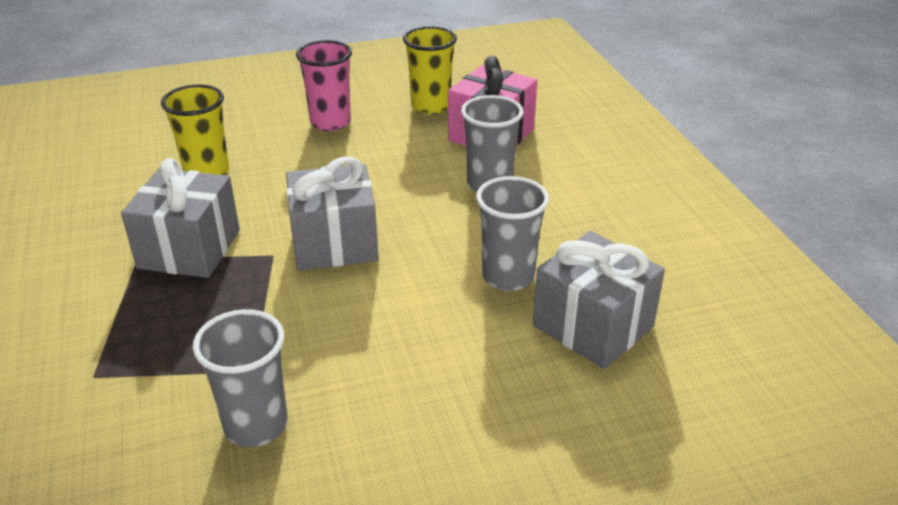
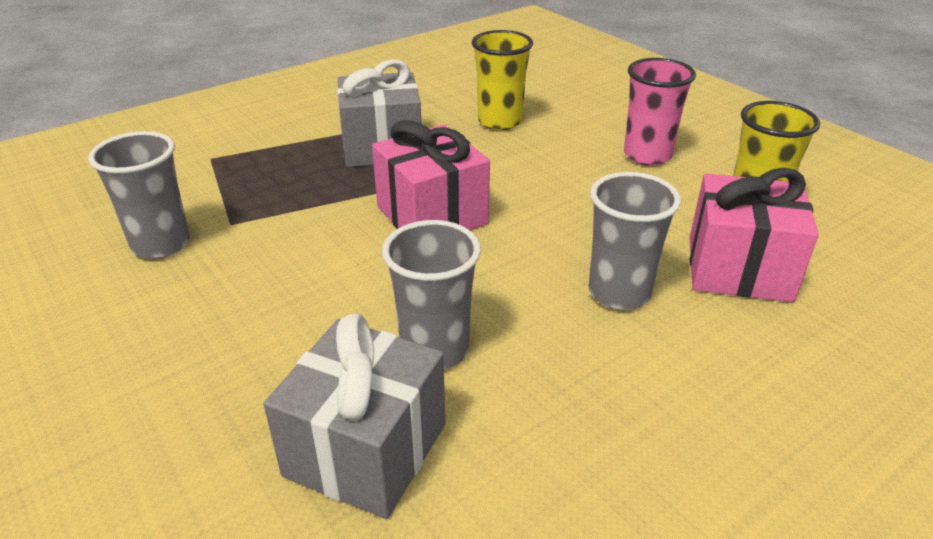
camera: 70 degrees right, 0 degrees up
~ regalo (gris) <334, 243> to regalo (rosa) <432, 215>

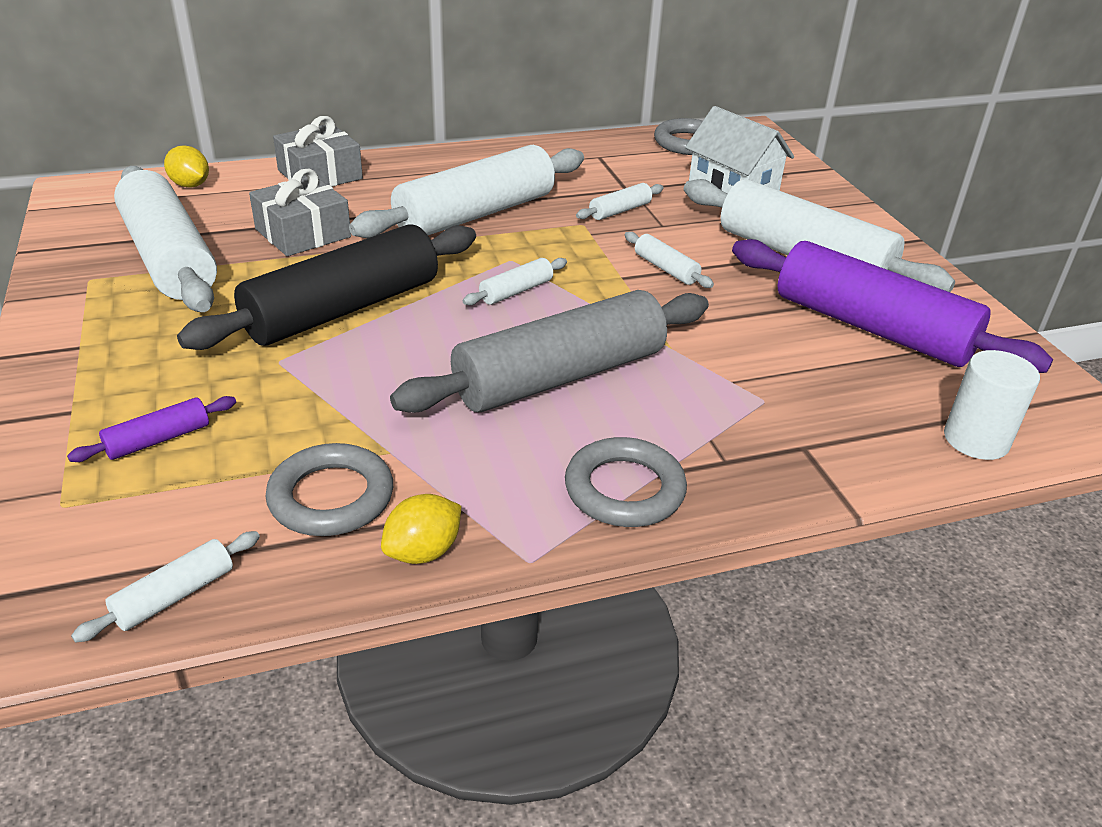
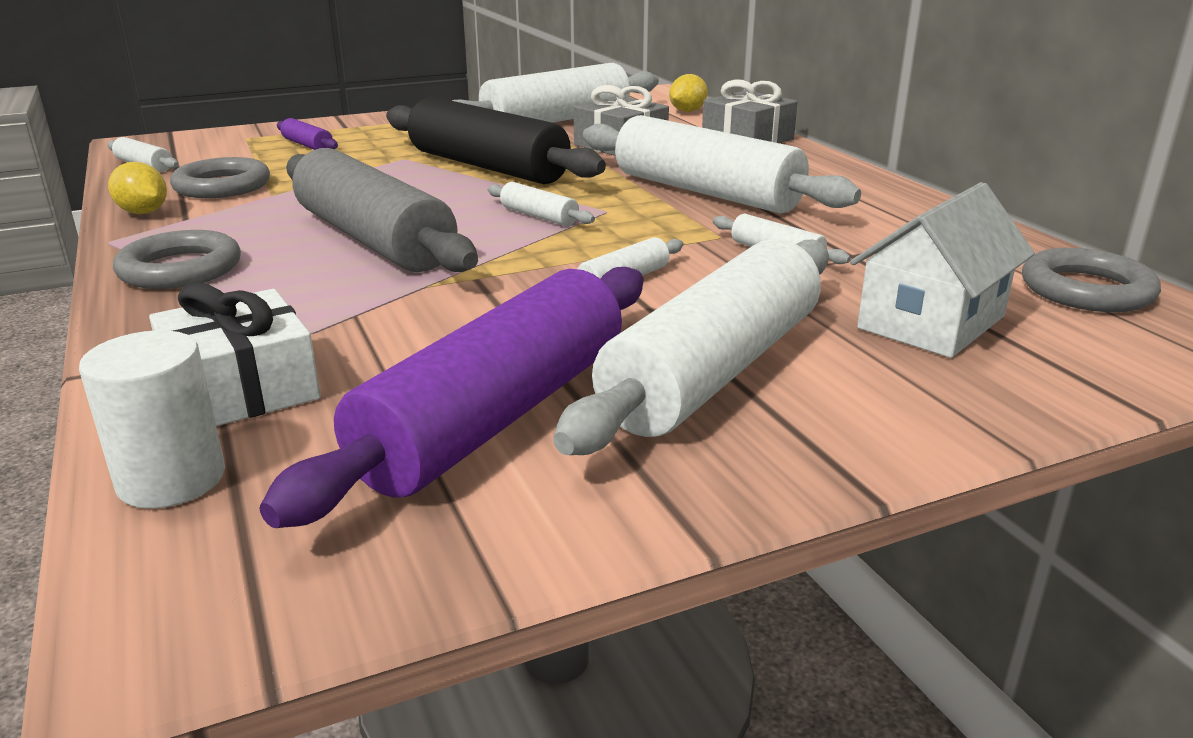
camera: 85 degrees right, 10 degrees down
+ regalo (blanco) <241, 388>

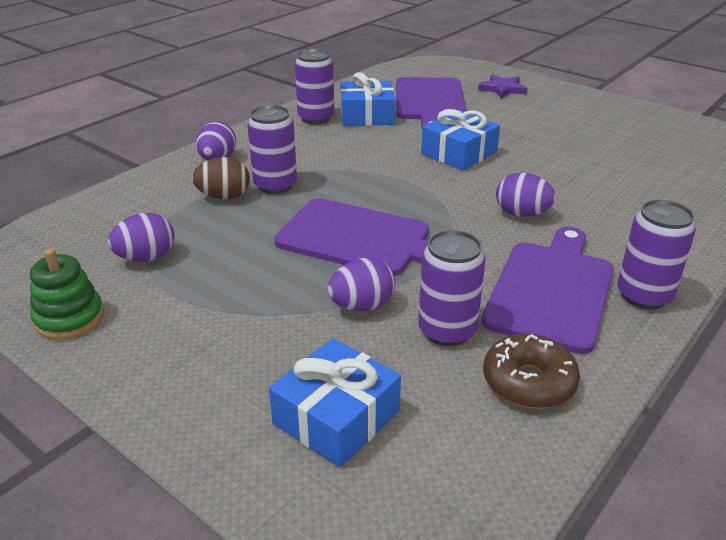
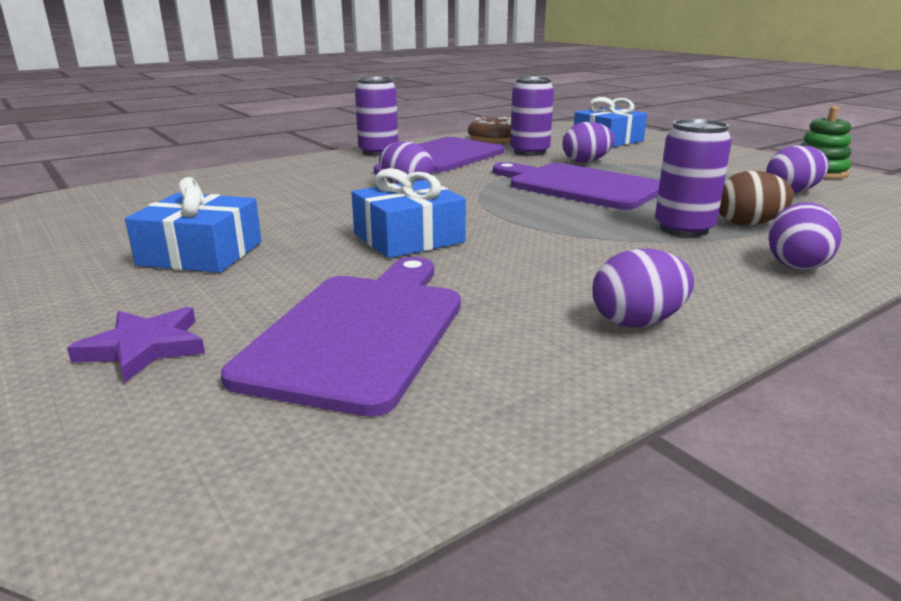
camera: 165 degrees left, 10 degrees down
~ lata (morado) <316, 118> to huevo (morado) <637, 322>
~ regalo (azul) <367, 115> to <201, 253>

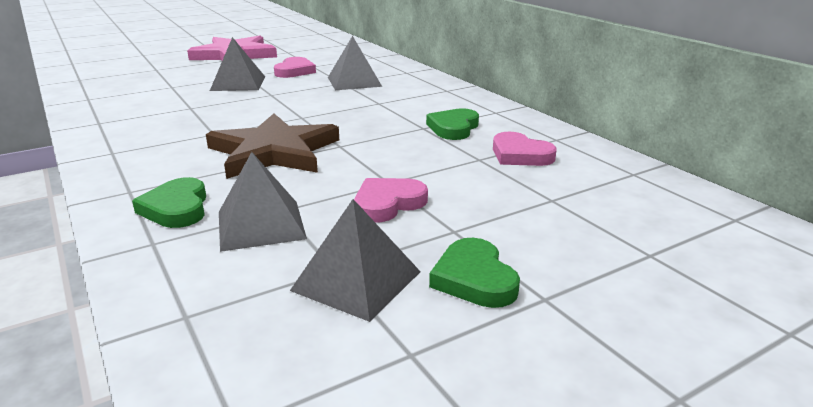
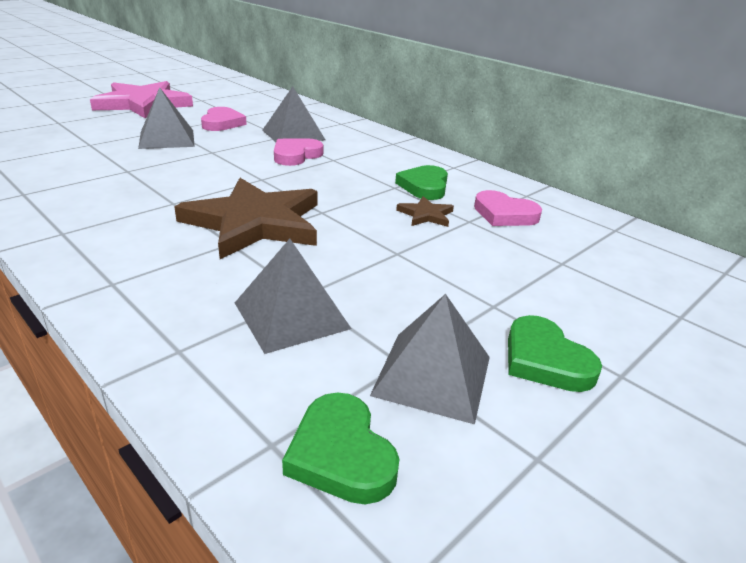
camera: 15 degrees left, 5 degrees up
~ corazón (verde) <176, 208> to <341, 454>
~ corazón (rosa) <388, 204> to <296, 155>
+ estrella (marrón) <426, 215>

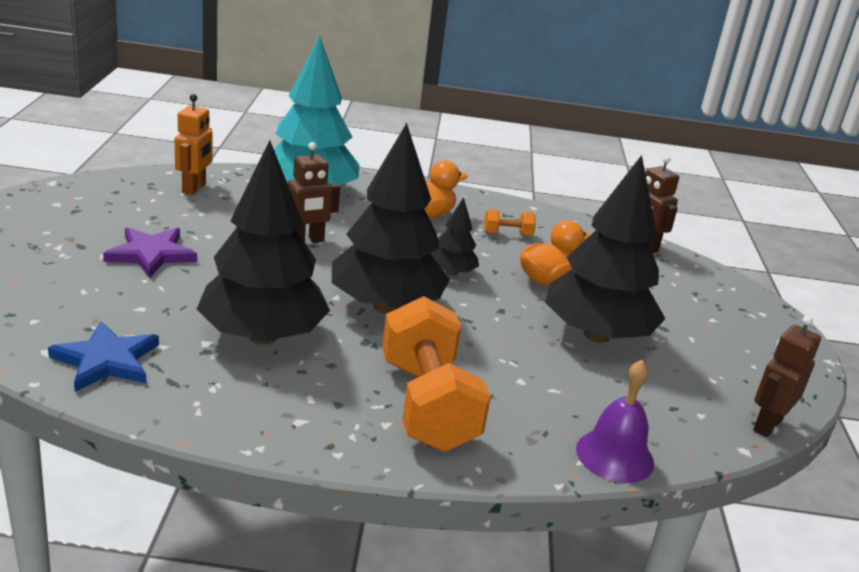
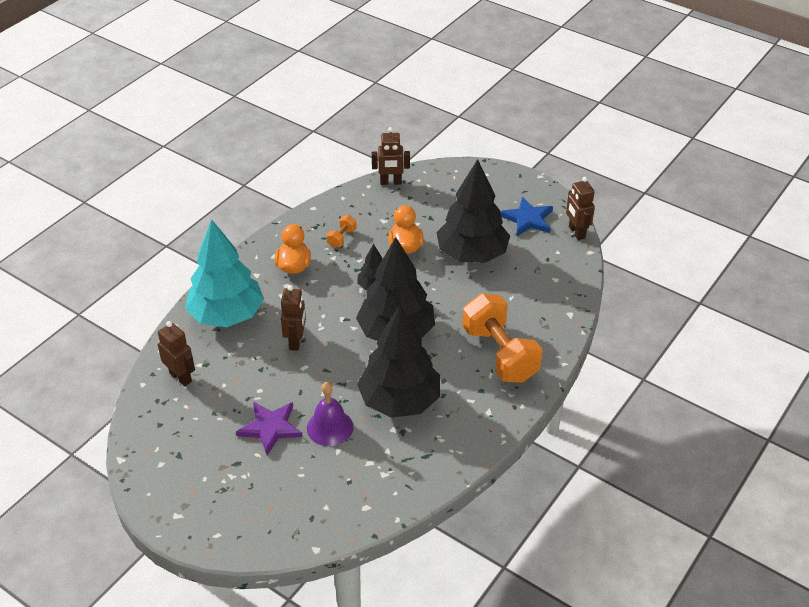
camera: 55 degrees left, 15 degrees up
~ robot (naranja) <194, 188> to robot (marrón) <181, 377>
~ mancuerna (naranja) <427, 405> = <500, 354> 45 degrees clockwise
~ estrella (azul) <106, 360> to <528, 219>
~ campana (morado) <614, 456> to <330, 427>

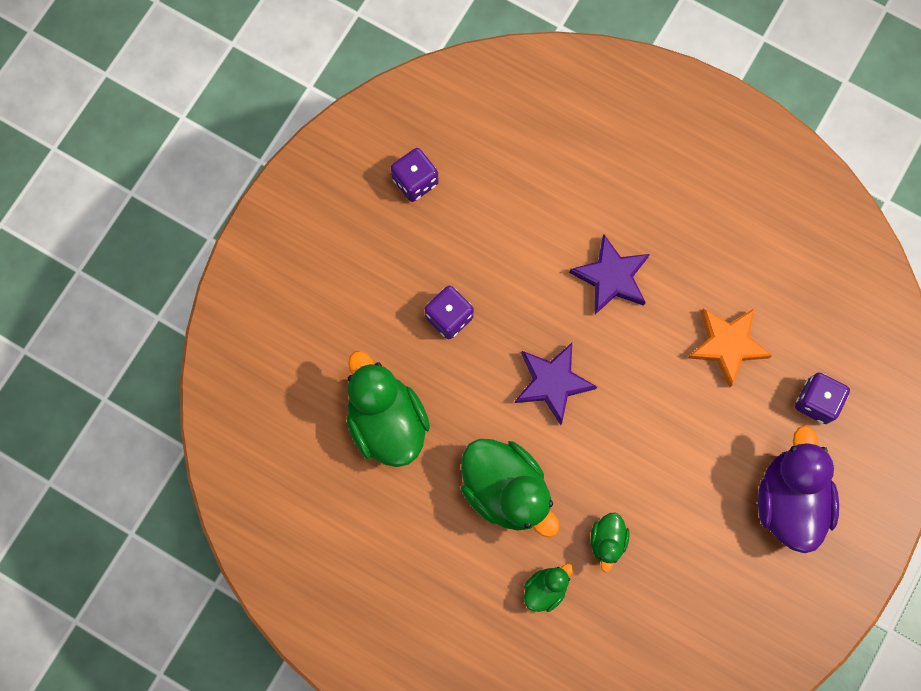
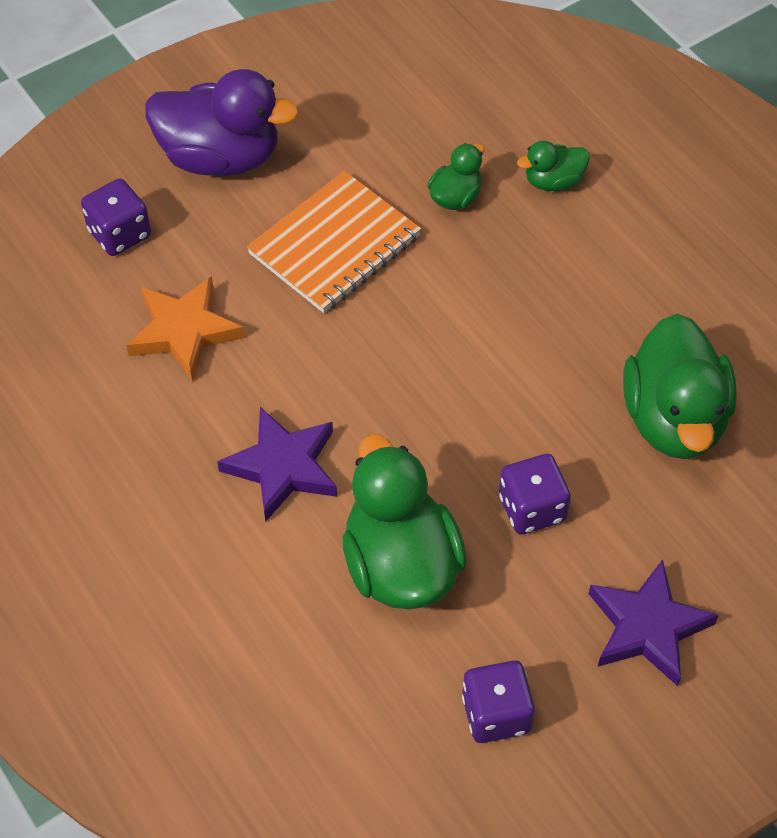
camera: 155 degrees left, 20 degrees down
~ estrella (morado) <552, 383> to <647, 627>
~ pato (morado) <789, 500> = <220, 157> 105 degrees counterclockwise
~ pato (verde) <506, 490> to <400, 564>
+ cuaderno (naranja) <334, 245>

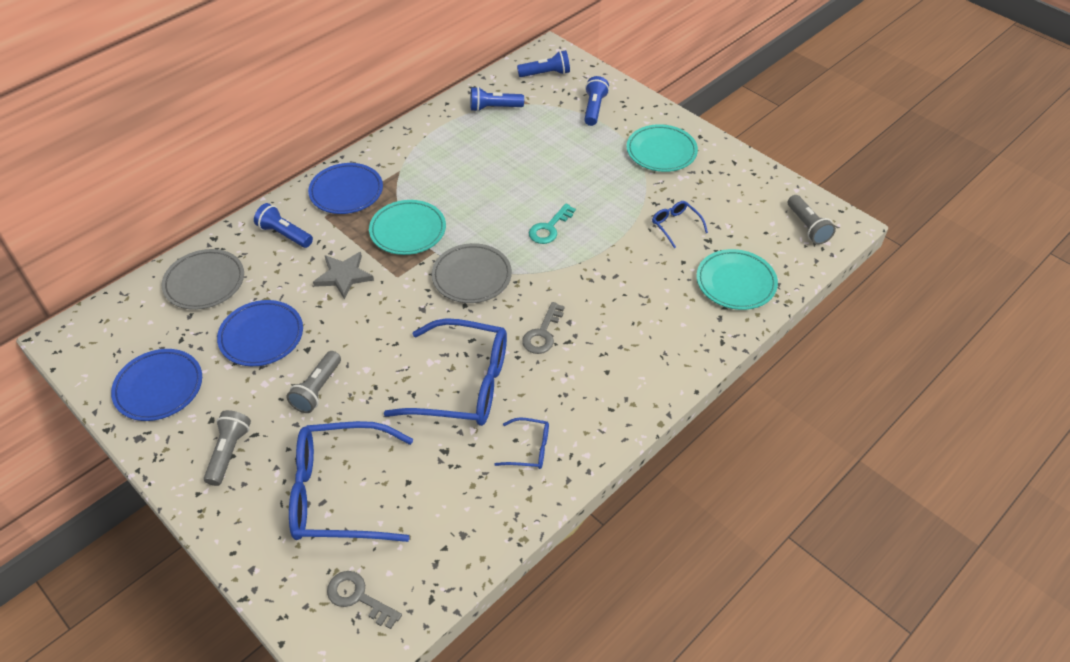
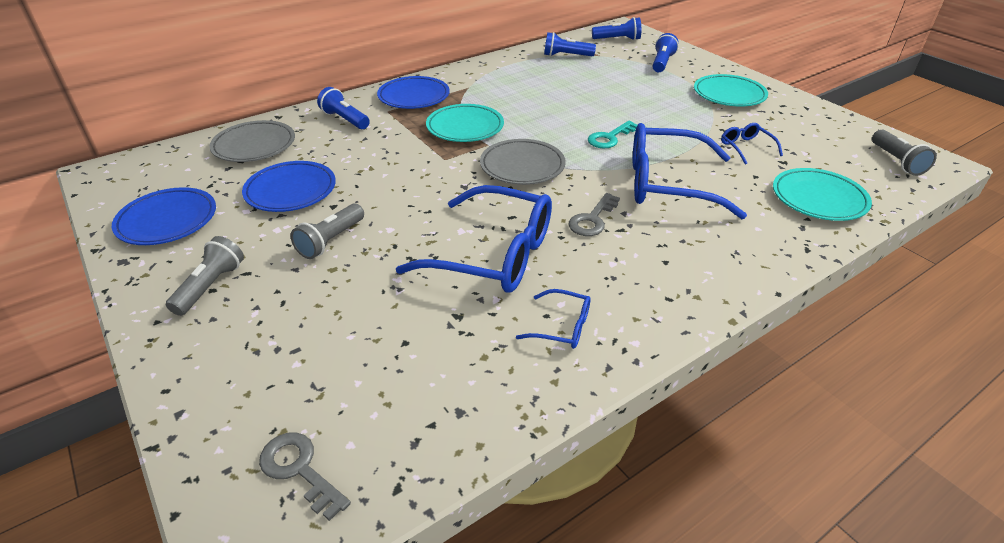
camera: 10 degrees right, 10 degrees down
- estrella (gris) <344, 276>
~ gafas (azul) <339, 493> to <667, 184>

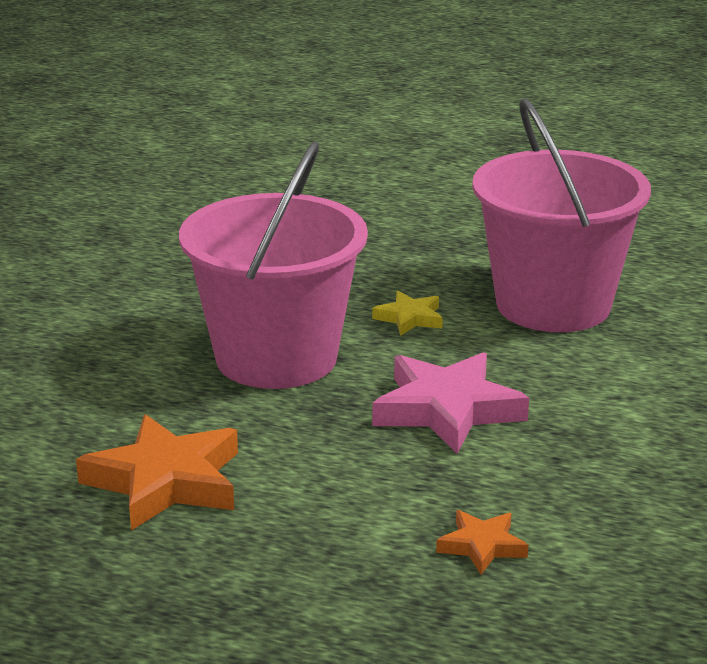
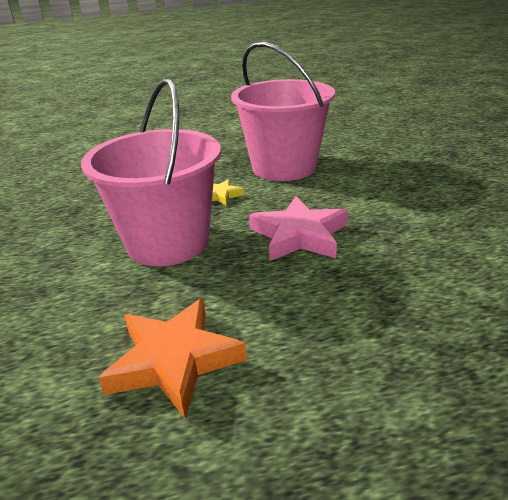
camera: 30 degrees left, 5 degrees up
- estrella (naranja) <482, 546>

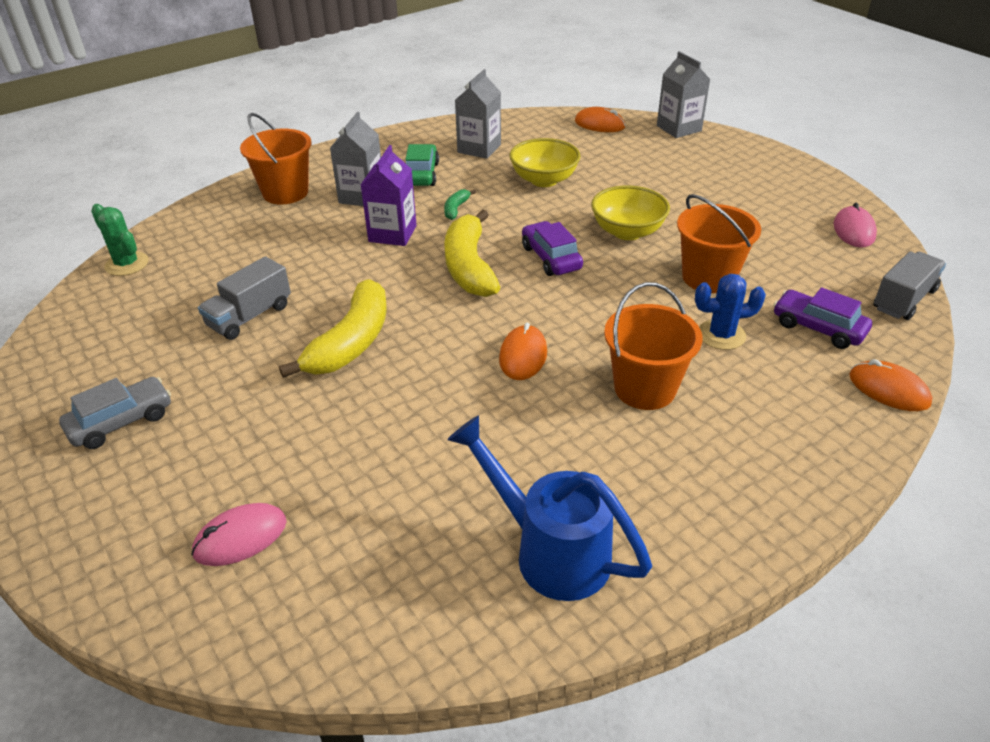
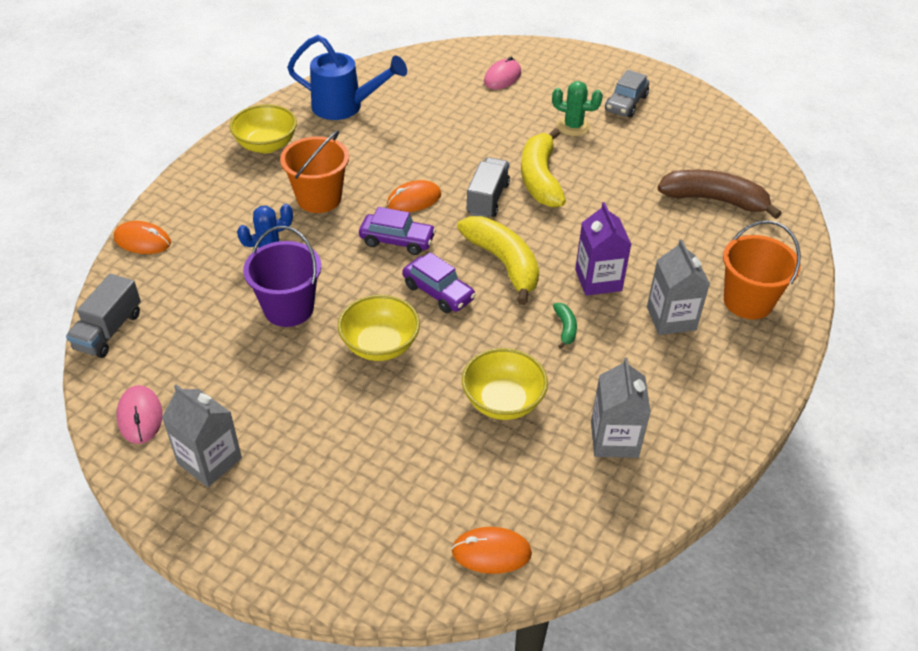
camera: 155 degrees right, 5 degrees up
~ cartón de leche (gris) <679, 128> to <209, 461>
- coche (verde) <421, 174>
~ balde (naranja) <708, 277> to balde (morado) <289, 309>
~ cactus (verde) <127, 264> to <573, 126>
~ camión (gris) <250, 316> to <487, 199>
~ coche (morado) <818, 328> to <397, 241>
~ ratón (naranja) <523, 356> = <414, 200> 75 degrees clockwise
+ cuenco (amarillo) <266, 145>
+ plátano (marrón) <714, 200>

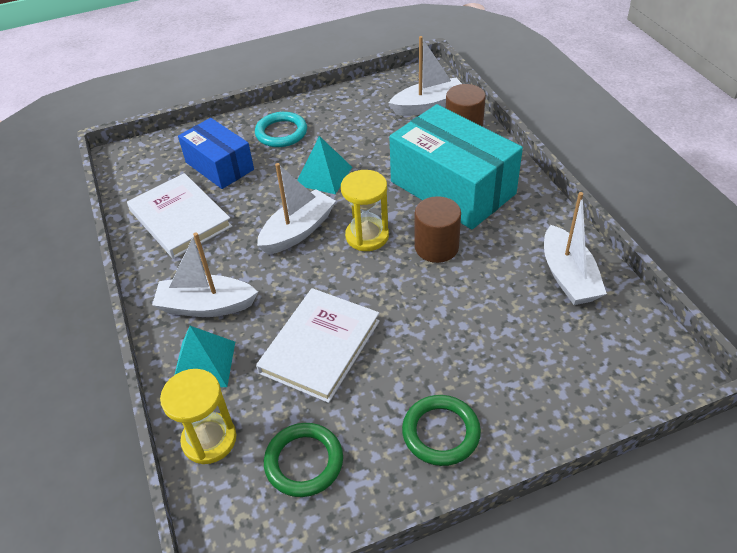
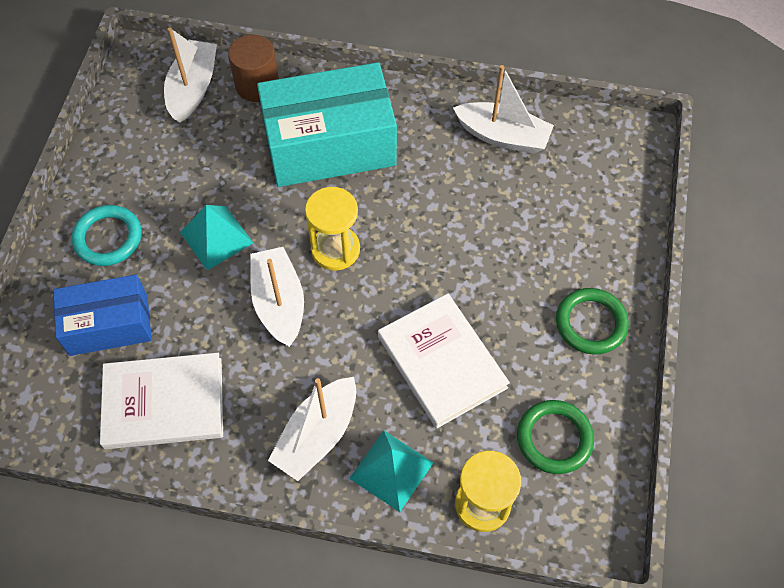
camera: 60 degrees left, 15 degrees up
- cilindro (marrón) <436, 247>

